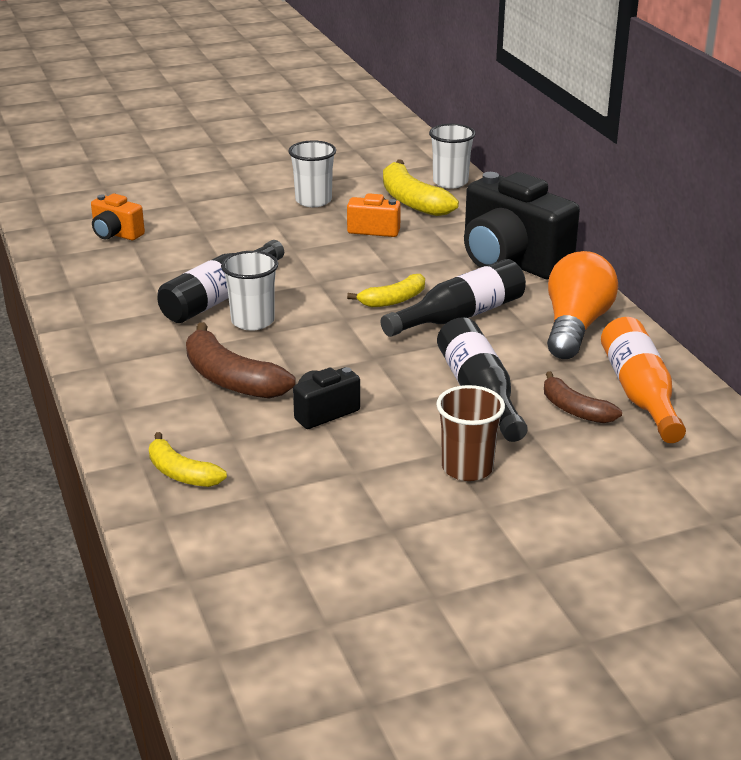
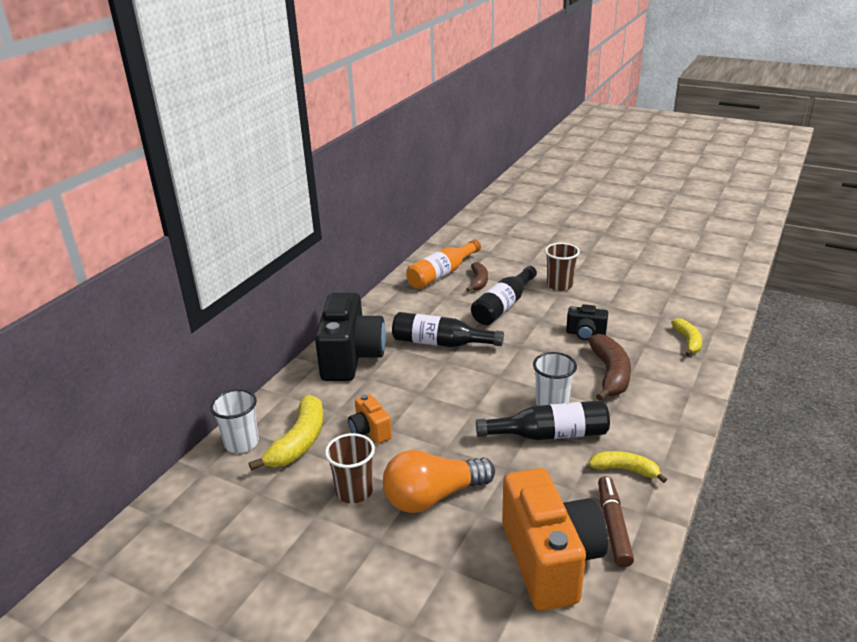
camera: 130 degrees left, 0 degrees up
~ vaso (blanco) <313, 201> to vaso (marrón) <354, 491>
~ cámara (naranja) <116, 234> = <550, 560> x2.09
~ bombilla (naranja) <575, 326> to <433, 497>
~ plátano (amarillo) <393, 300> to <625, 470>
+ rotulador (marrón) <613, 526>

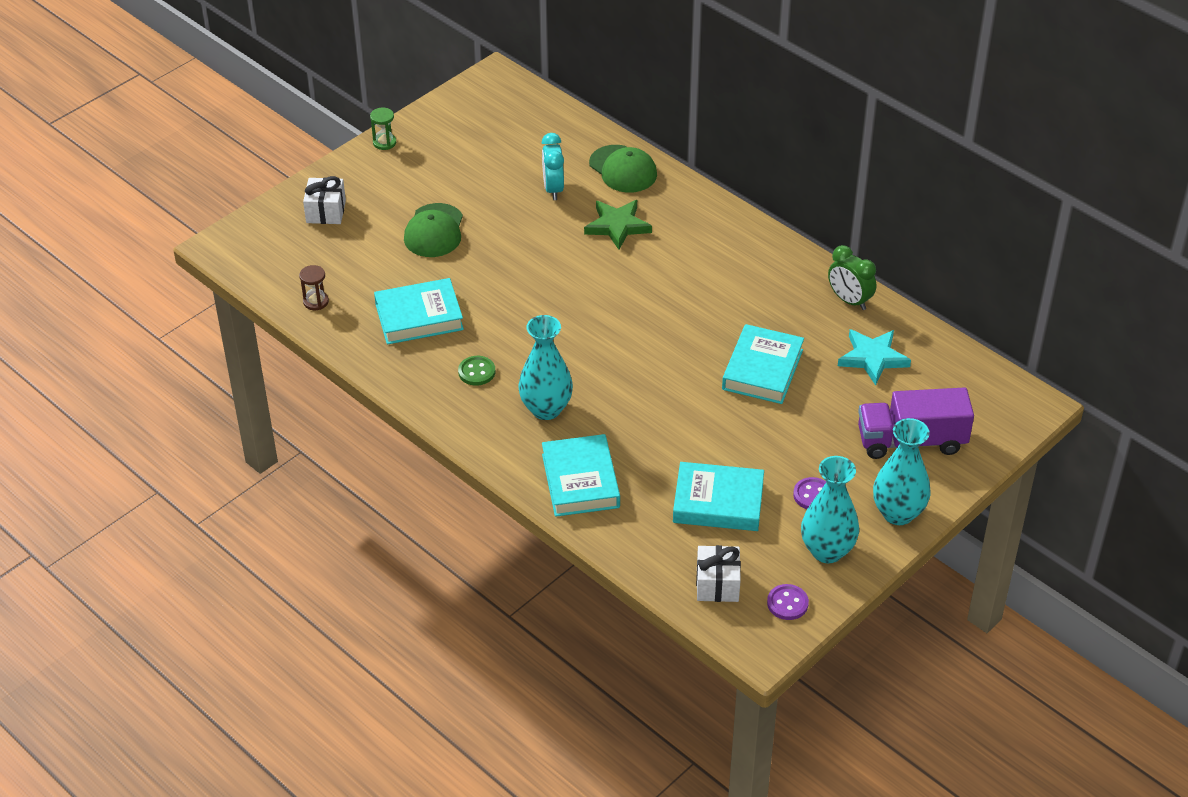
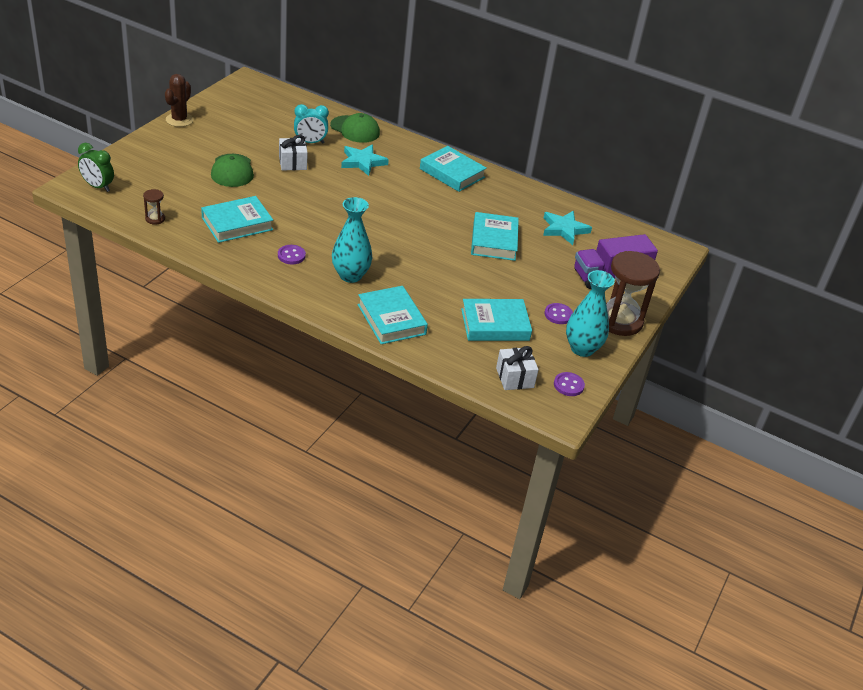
camera: 20 degrees left, 5 degrees down
~ reloj de arena (verde) <384, 142> to cactus (marrón) <179, 120>
~ despertador (turquesa) <553, 189> = <310, 142> 75 degrees counterclockwise
~ regalo (blanco) <326, 211> to <292, 163>
~ estrella (verde) <617, 226> to estrella (turquesa) <363, 162>
~ despertador (verde) <849, 300> to <98, 187>
~ botón (verde) <476, 372> to botón (morado) <291, 255>
~ florero (turquesa) <898, 513> to reloj de arena (marrón) <619, 321>
+ libro (turquesa) <452, 173>

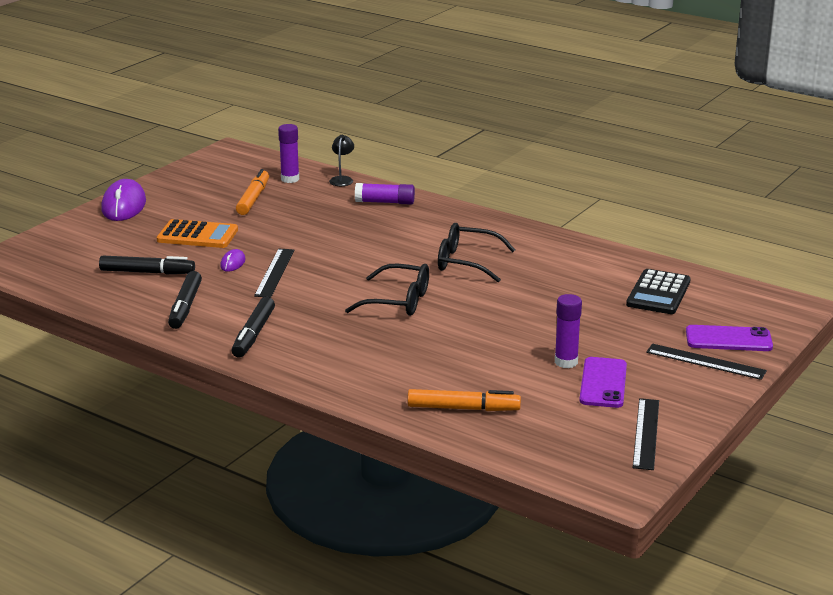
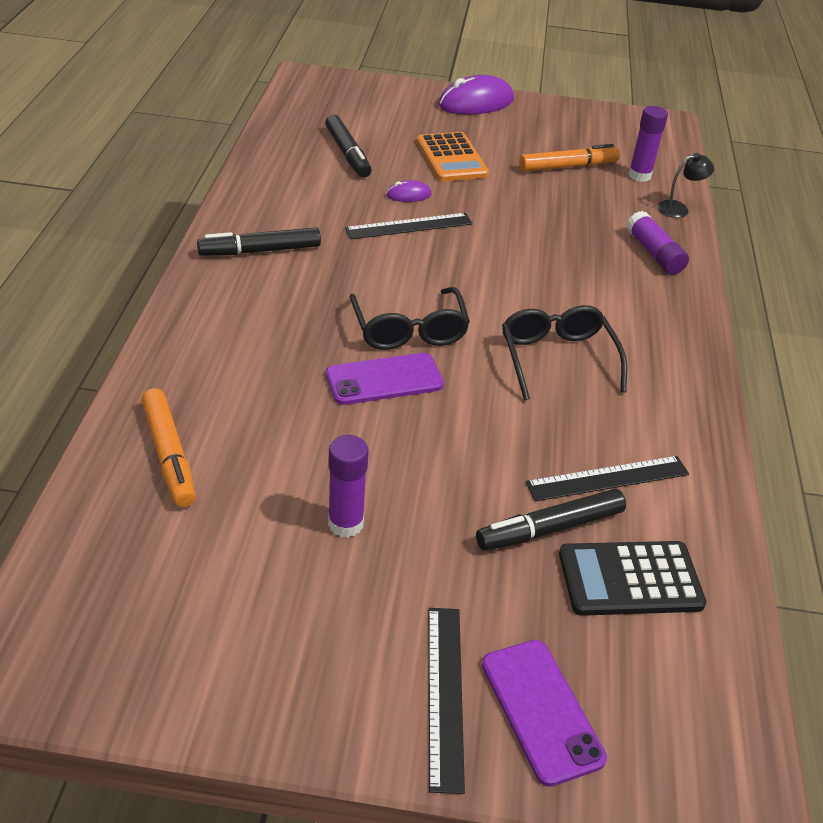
camera: 60 degrees right, 15 degrees up
~ rotulador (negro) <185, 307> to <550, 528>
~ móvil (morado) <603, 383> to <384, 380>
~ regla (negro) <646, 433> to <608, 478>

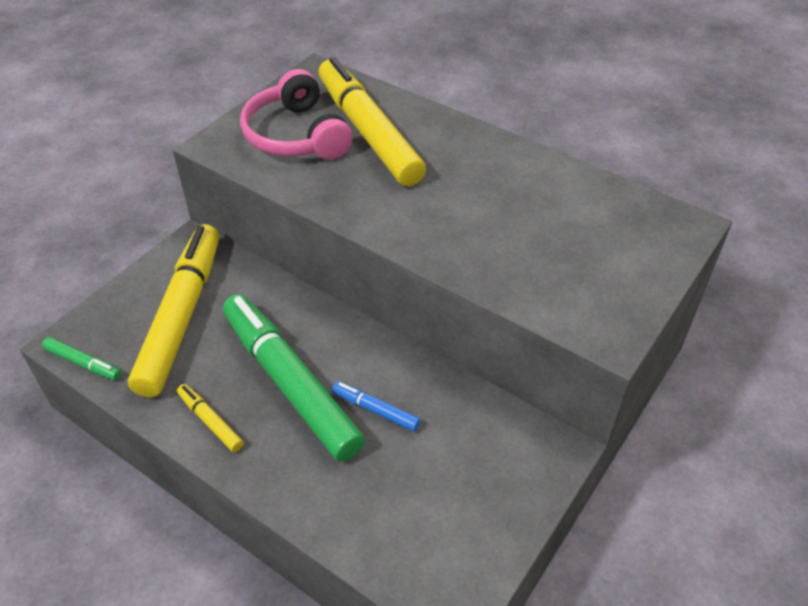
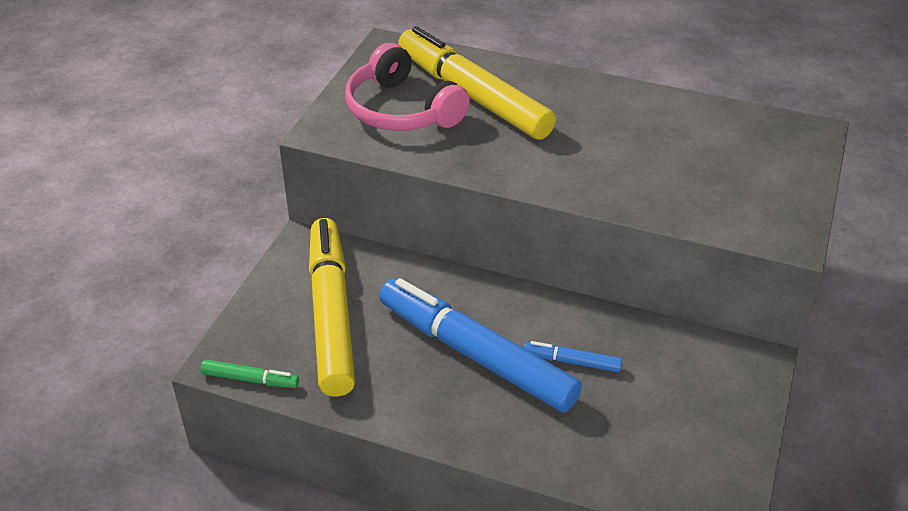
camera: 15 degrees left, 5 degrees down
~ rotulador (verde) <290, 383> to rotulador (azul) <476, 354>
- rotulador (amarillo) <210, 421>

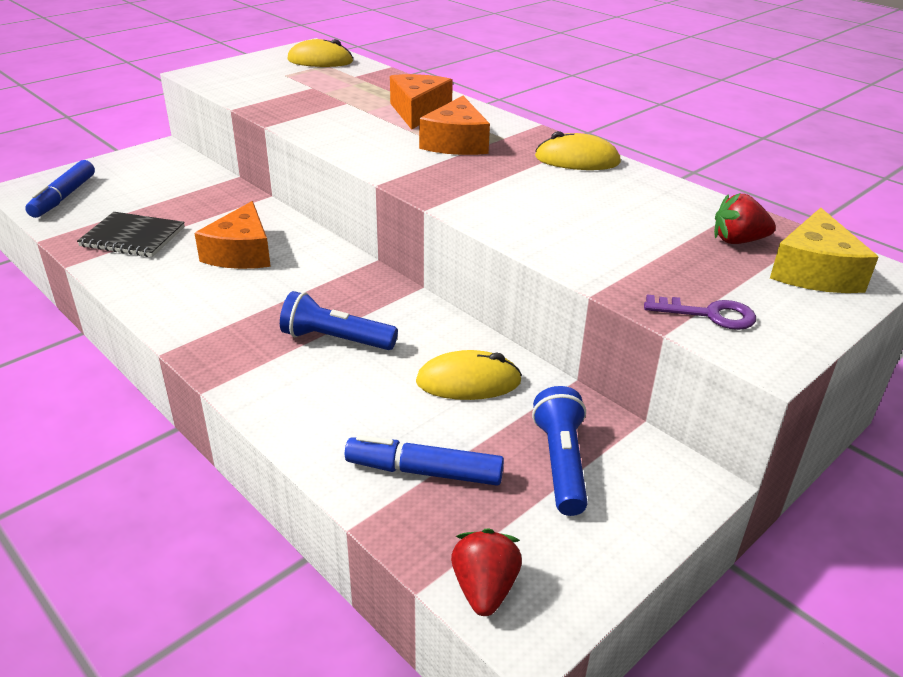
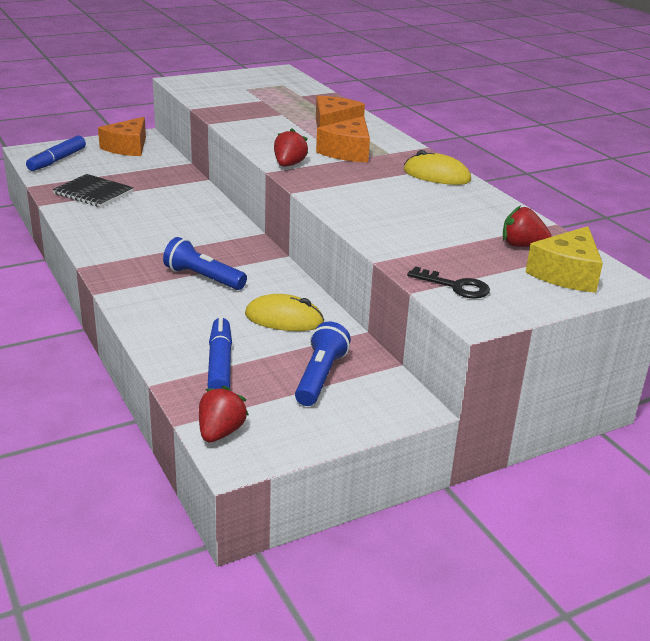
camera: 15 degrees right, 5 degrees down
- ratón (amarillo) <320, 61>
~ queso (naranja) <241, 253> to <127, 147>
~ llave (morado) <709, 314> to llave (negro) <455, 286>
~ rotulador (azul) <425, 471> = <220, 364> 60 degrees clockwise
+ fresa (rojo) <289, 165>

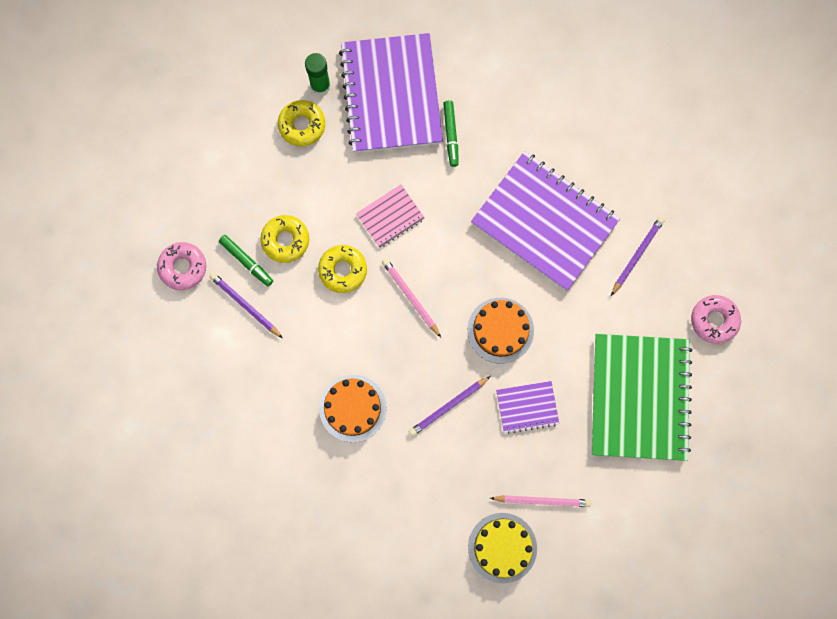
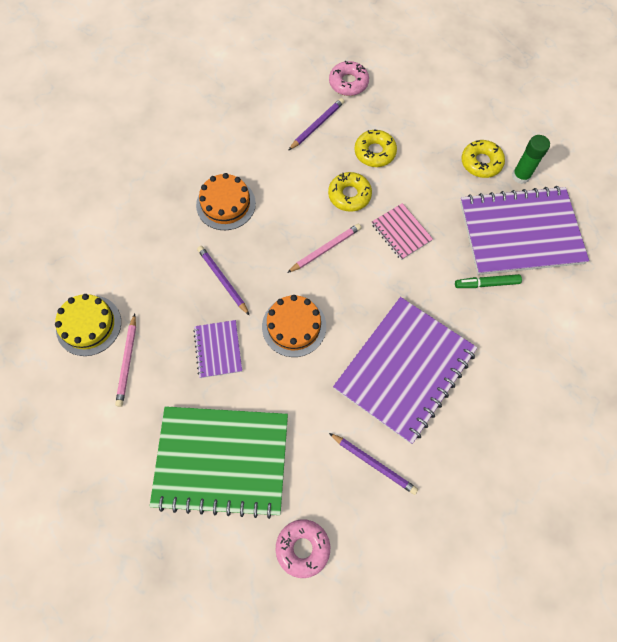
camera: 90 degrees right, 10 degrees down
- rotulador (verde) <246, 261>

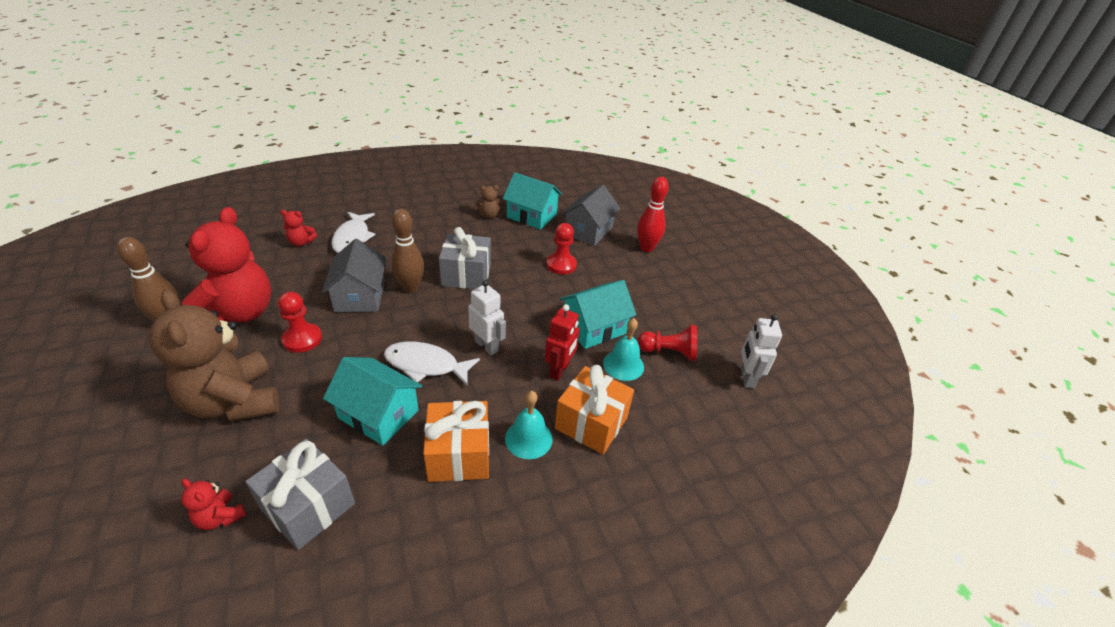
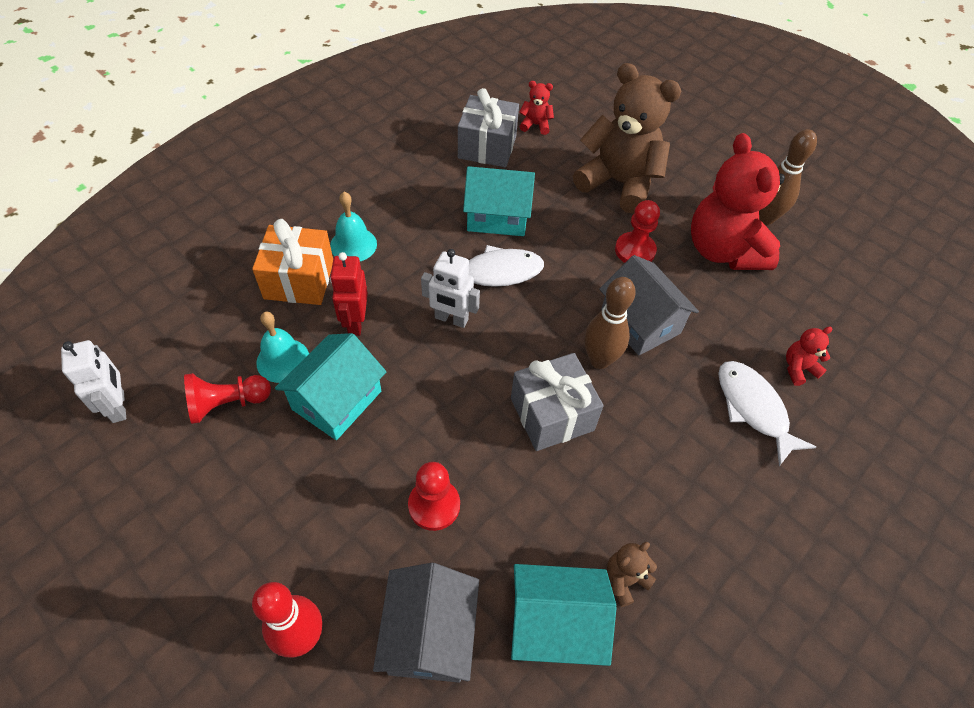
camera: 155 degrees right, 15 degrees up
- regalo (naranja) <459, 454>

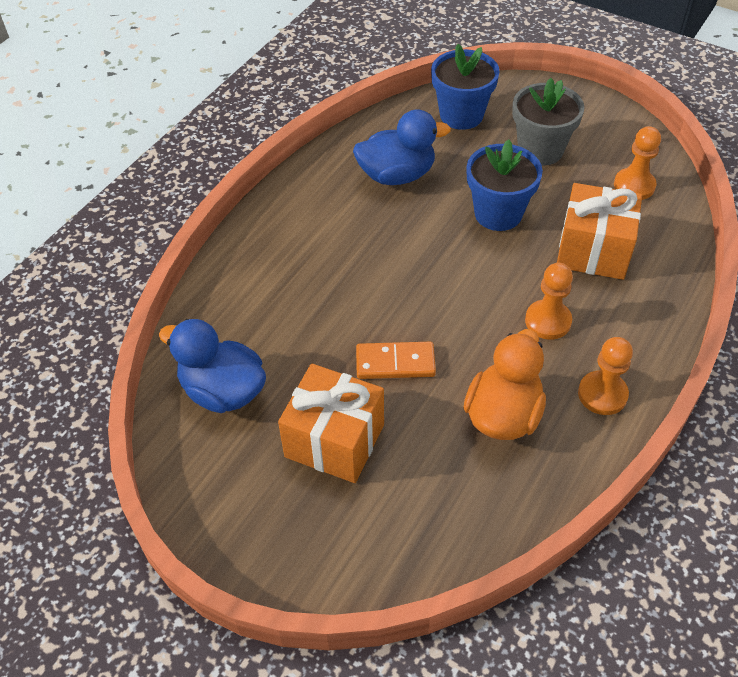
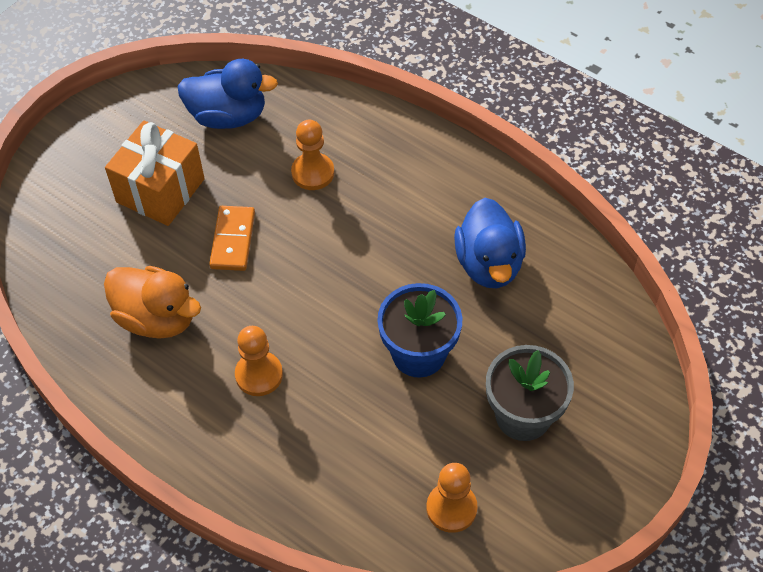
camera: 95 degrees right, 5 degrees up
- maceta (azul) <461, 115>
- regalo (naranja) <593, 251>
~ pato (azul) <223, 391> = <228, 116> 60 degrees clockwise
~ peón (naranja) <602, 394> to <313, 173>

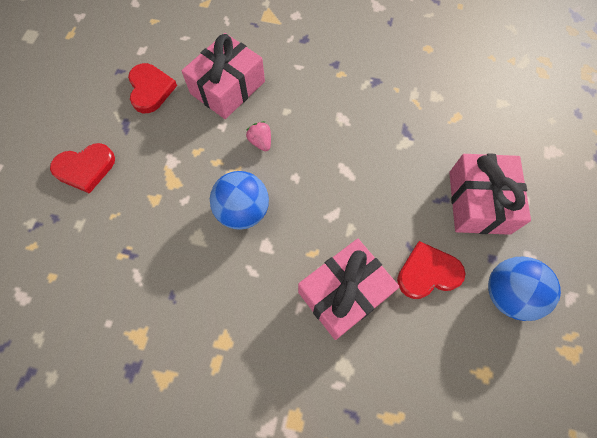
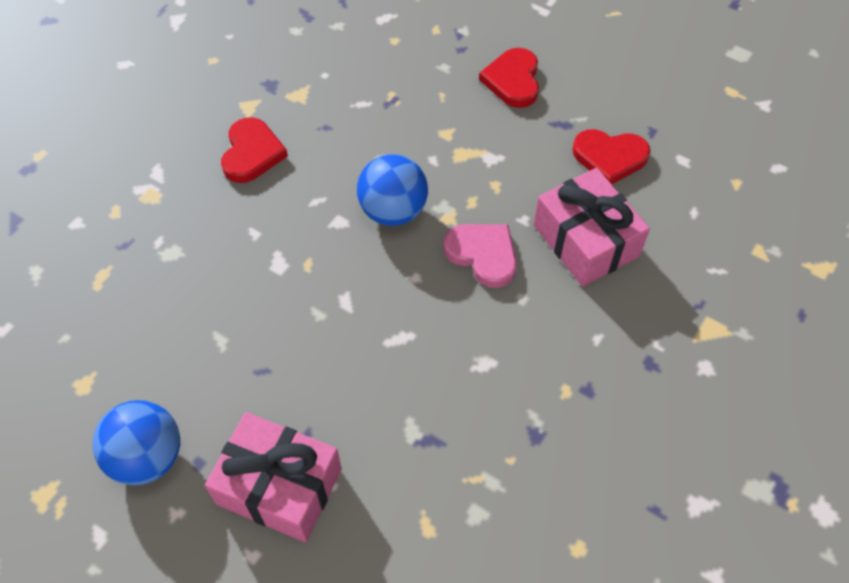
camera: 110 degrees right, 10 degrees down
~ fresa (rosa) <260, 142> to corazón (rosa) <483, 255>
- regalo (rosa) <344, 293>
~ corazón (rojo) <427, 273> to <252, 153>

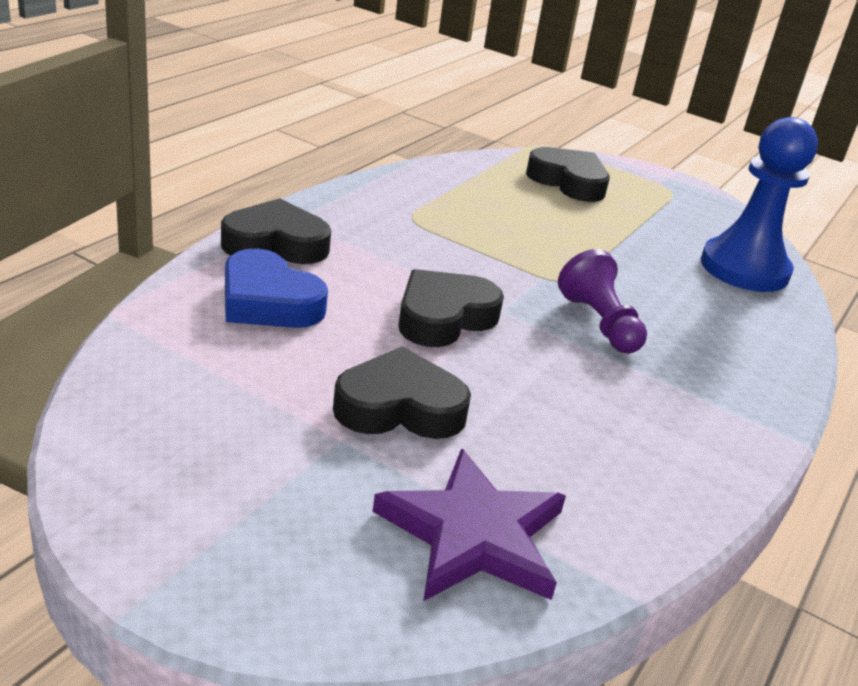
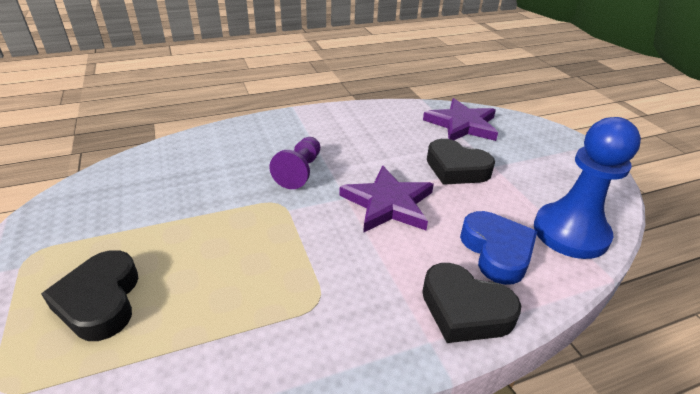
camera: 140 degrees left, 5 degrees up
~ peón (azul) <744, 268> to <570, 233>
~ corazón (negro) <444, 317> to estrella (morado) <388, 203>

